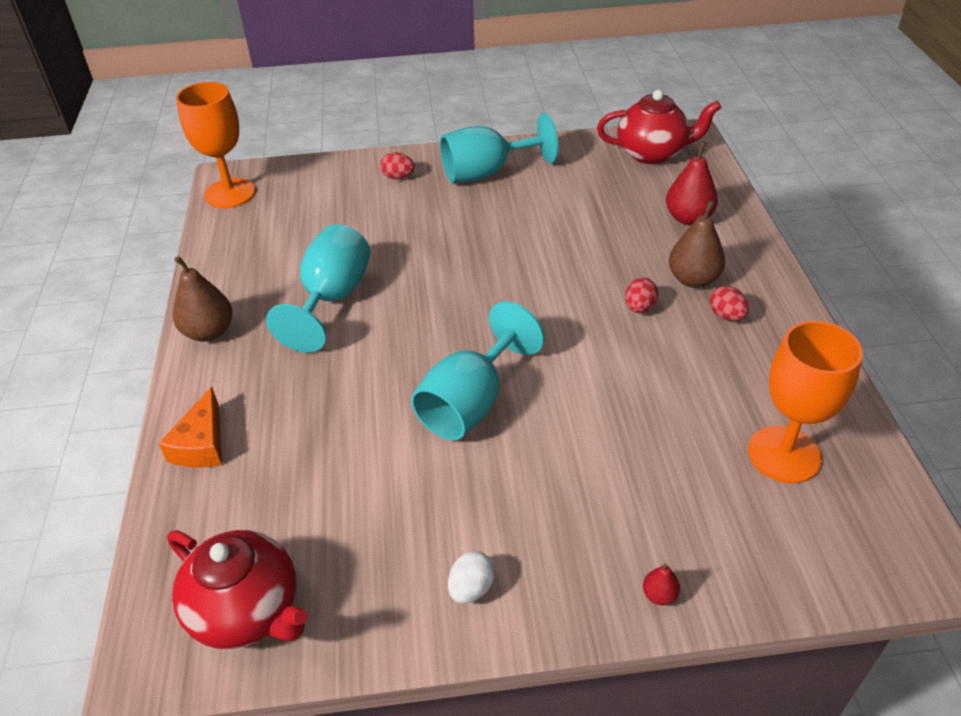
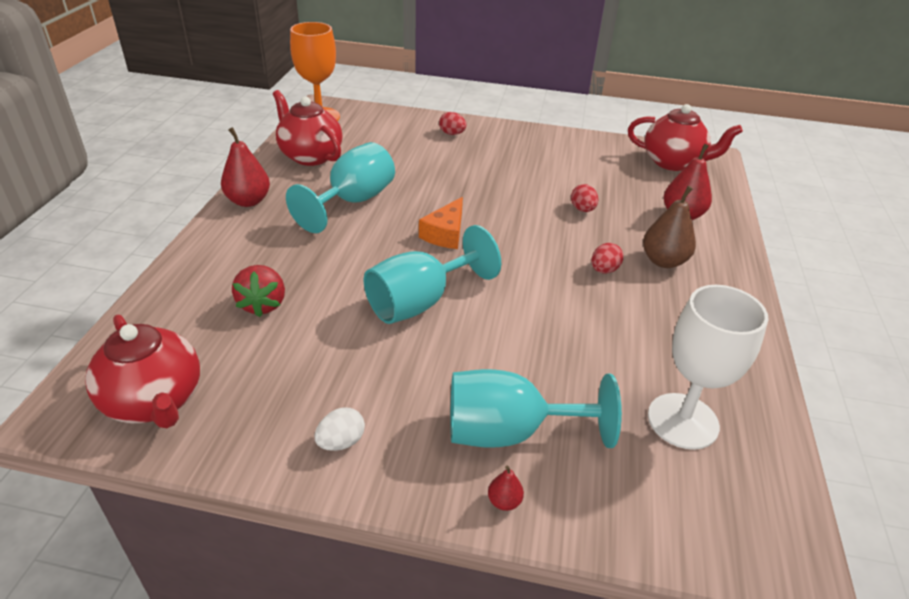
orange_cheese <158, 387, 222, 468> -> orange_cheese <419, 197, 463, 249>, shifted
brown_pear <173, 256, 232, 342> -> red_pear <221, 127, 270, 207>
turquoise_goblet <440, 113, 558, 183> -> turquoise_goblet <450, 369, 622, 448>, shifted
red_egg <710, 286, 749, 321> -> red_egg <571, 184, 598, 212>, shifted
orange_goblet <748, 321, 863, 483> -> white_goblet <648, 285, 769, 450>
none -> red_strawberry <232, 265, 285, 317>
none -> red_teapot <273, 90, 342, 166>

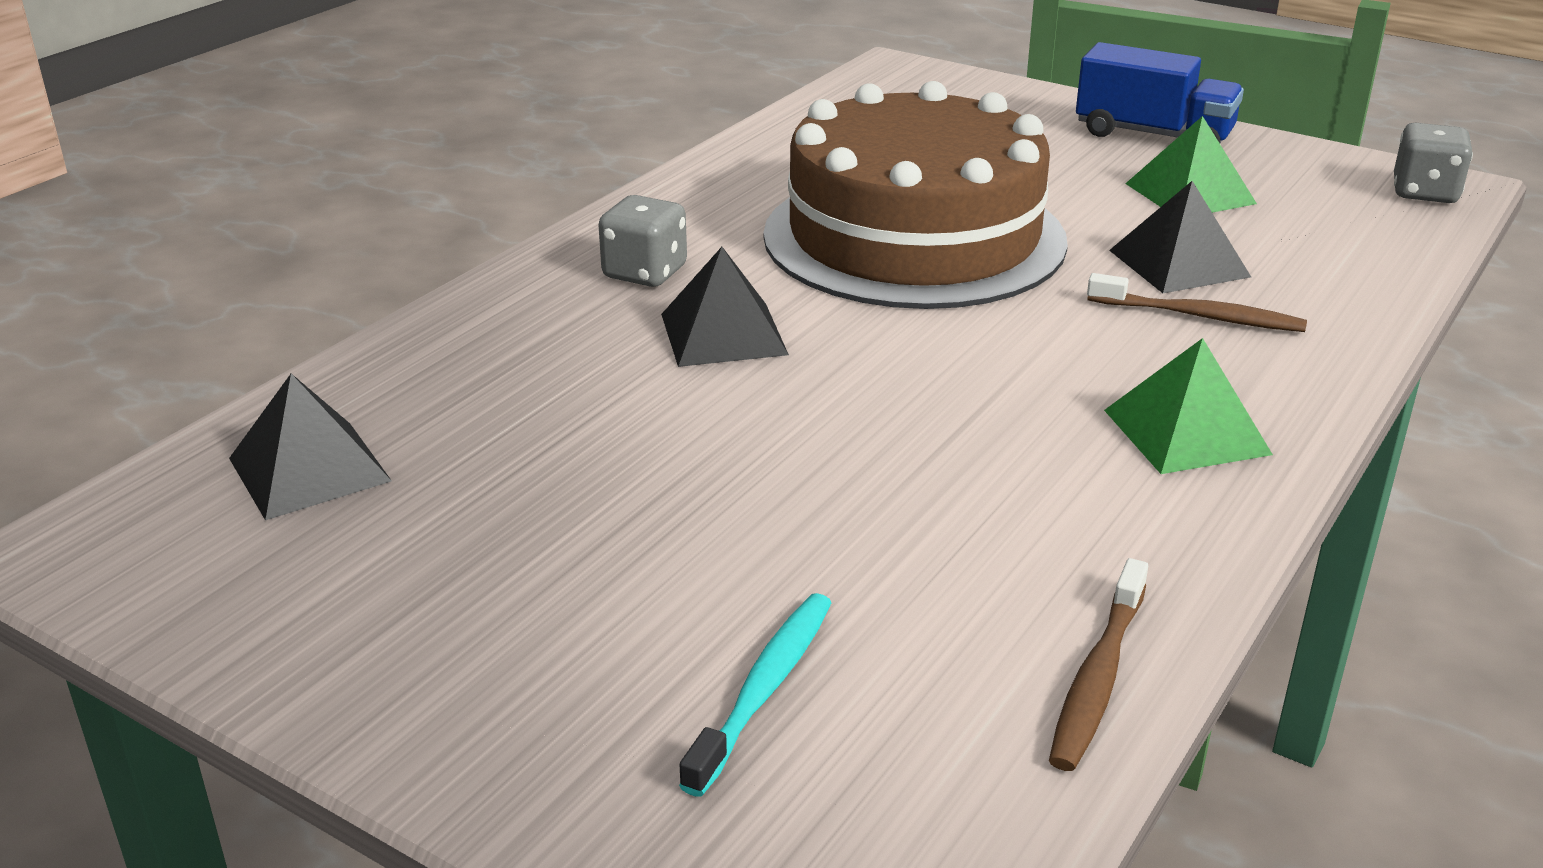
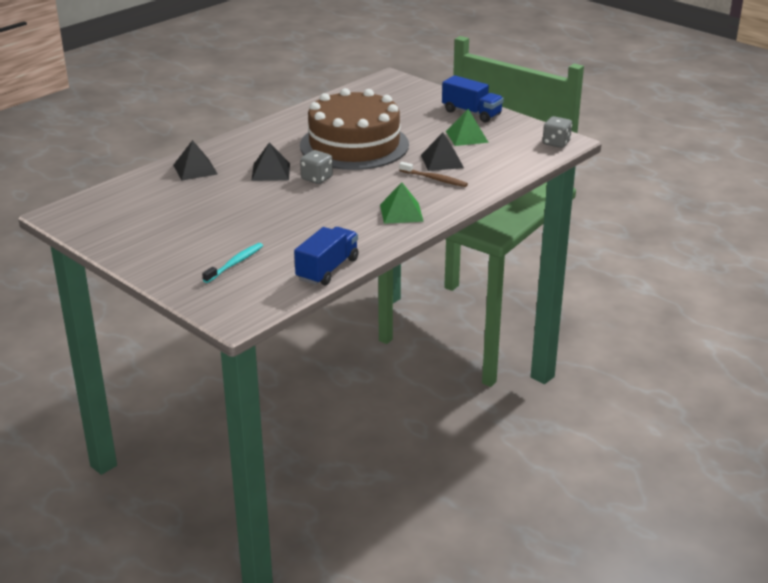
black_pyramid <229, 374, 392, 520> -> black_pyramid <173, 140, 218, 180>, shifted
grey_dice <599, 195, 687, 287> -> grey_dice <300, 150, 333, 184>, shifted
brown_toothbrush <1049, 558, 1148, 771> -> blue_truck <294, 227, 359, 285>

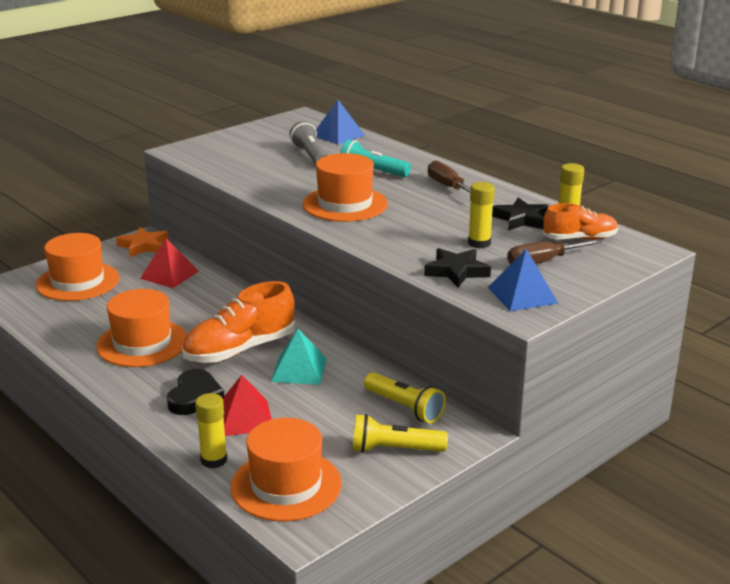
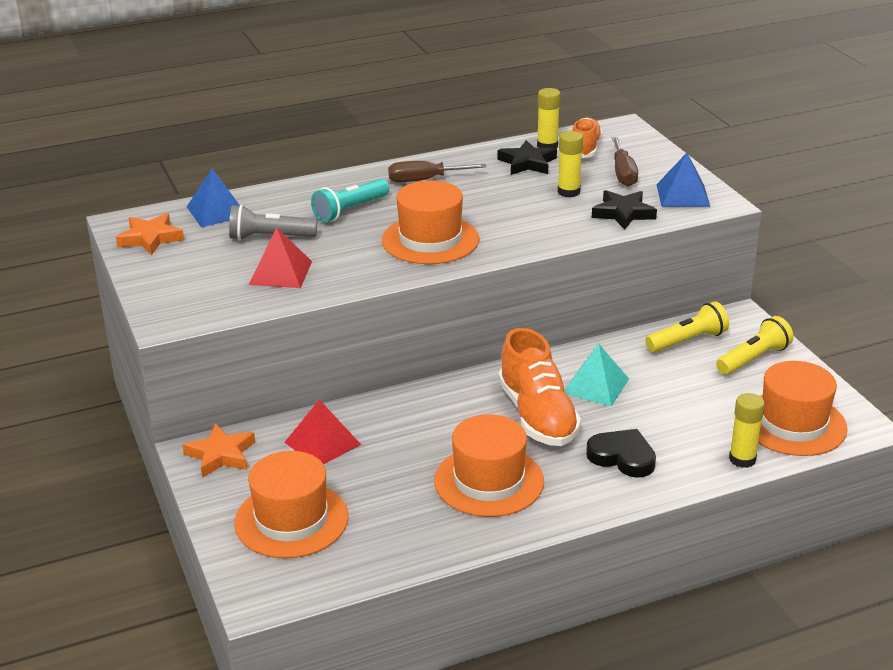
red_pyramid <223, 375, 272, 436> -> red_pyramid <249, 227, 312, 288>, shifted
yellow_flashlight <352, 414, 448, 453> -> yellow_flashlight <716, 316, 794, 375>, 150 degrees counterclockwise
none -> orange_star <116, 213, 184, 255>

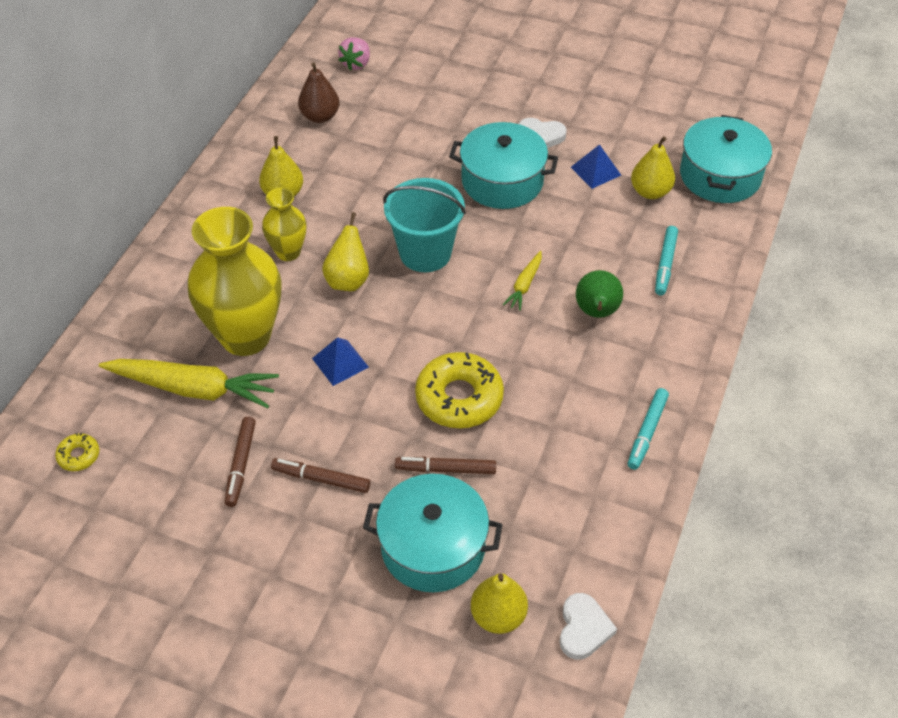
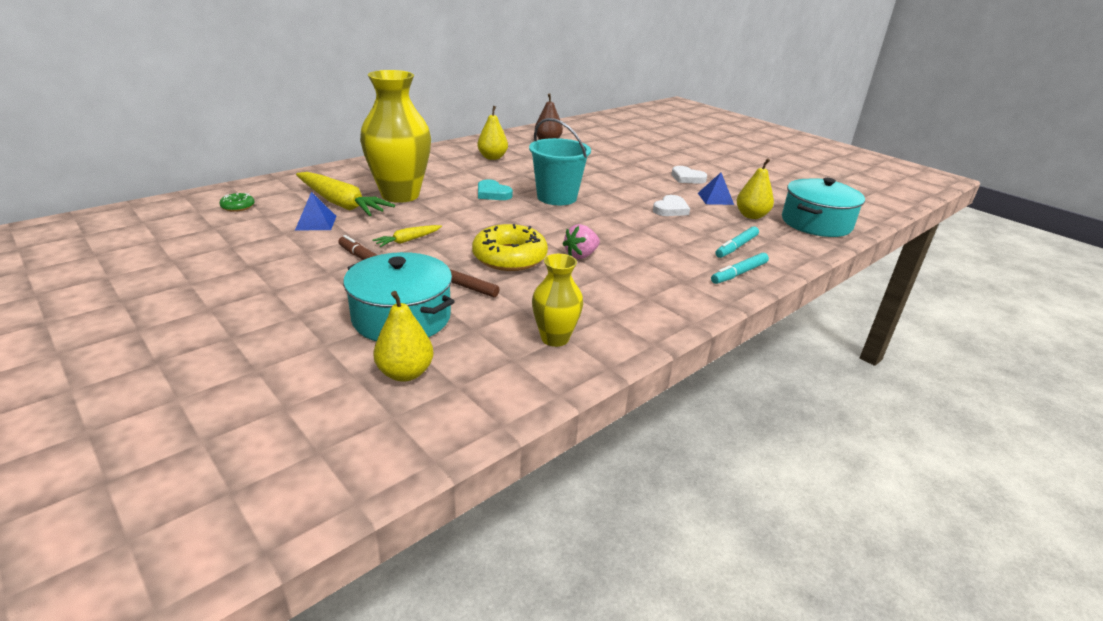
yellow_donut <55, 433, 99, 471> -> green_donut <219, 193, 255, 212>
brown_marker <224, 417, 256, 507> -> none
yellow_vase <262, 188, 307, 261> -> yellow_vase <532, 254, 583, 347>, shifted
blue_pyramid <312, 337, 369, 386> -> blue_pyramid <295, 192, 337, 230>, shifted
yellow_pear <322, 212, 369, 292> -> turquoise_heart <478, 179, 513, 200>
pink_strawberry <338, 37, 370, 71> -> pink_strawberry <562, 224, 600, 259>, shifted
turquoise_pot <449, 122, 558, 209> -> none
yellow_carrot <503, 251, 542, 311> -> yellow_carrot <373, 225, 442, 247>, shifted
white_heart <560, 593, 617, 660> -> white_heart <653, 195, 690, 216>, shifted
green_pear <576, 270, 623, 318> -> none
turquoise_marker <628, 388, 669, 470> -> turquoise_marker <711, 253, 769, 284>, shifted

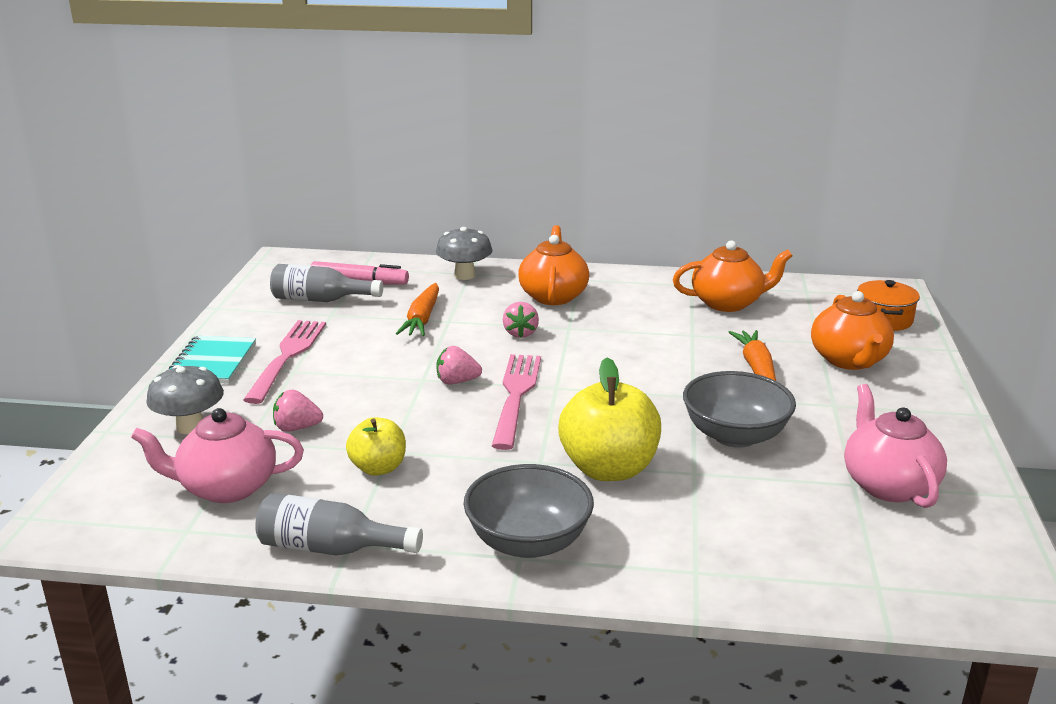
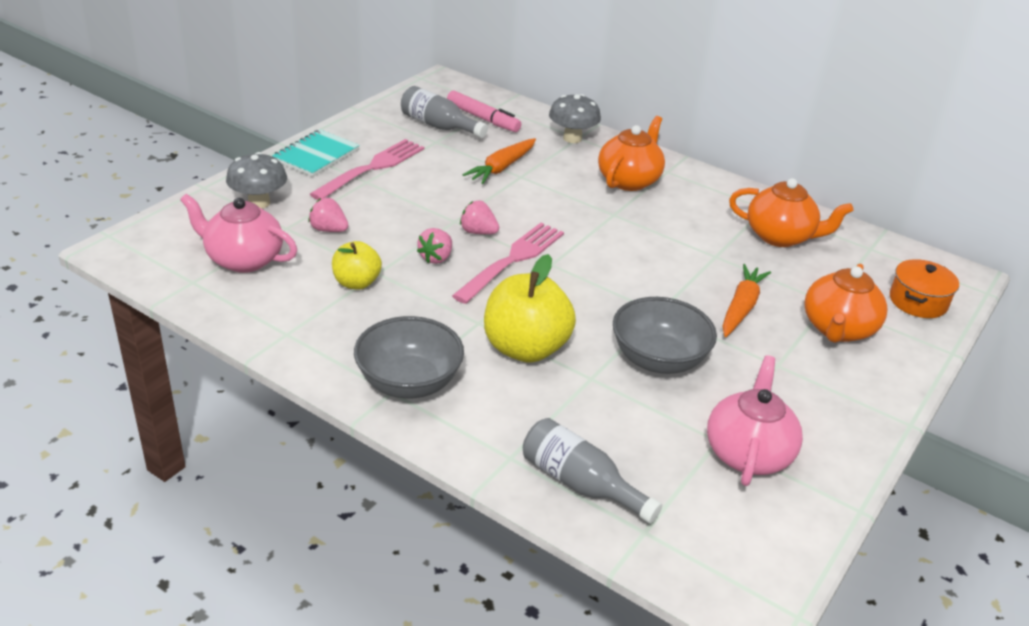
grey_bottle <255, 493, 423, 555> -> grey_bottle <523, 418, 662, 524>, shifted
pink_strawberry <503, 302, 539, 338> -> pink_strawberry <417, 228, 452, 264>, shifted

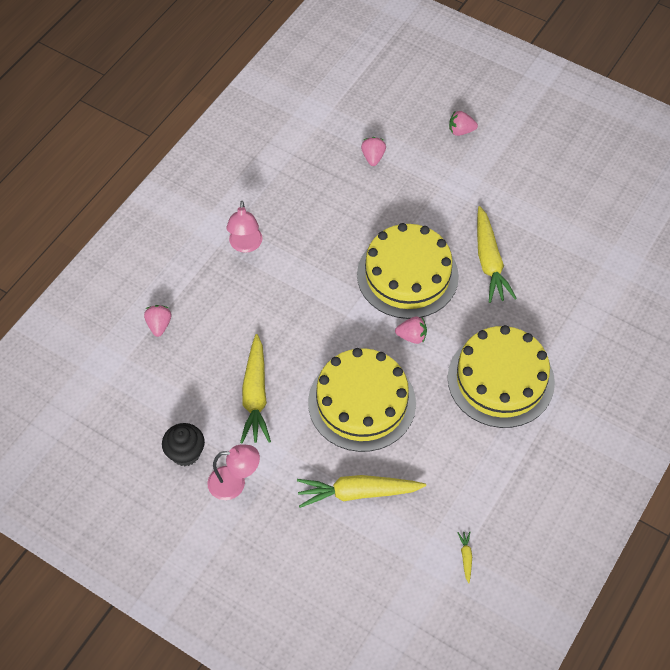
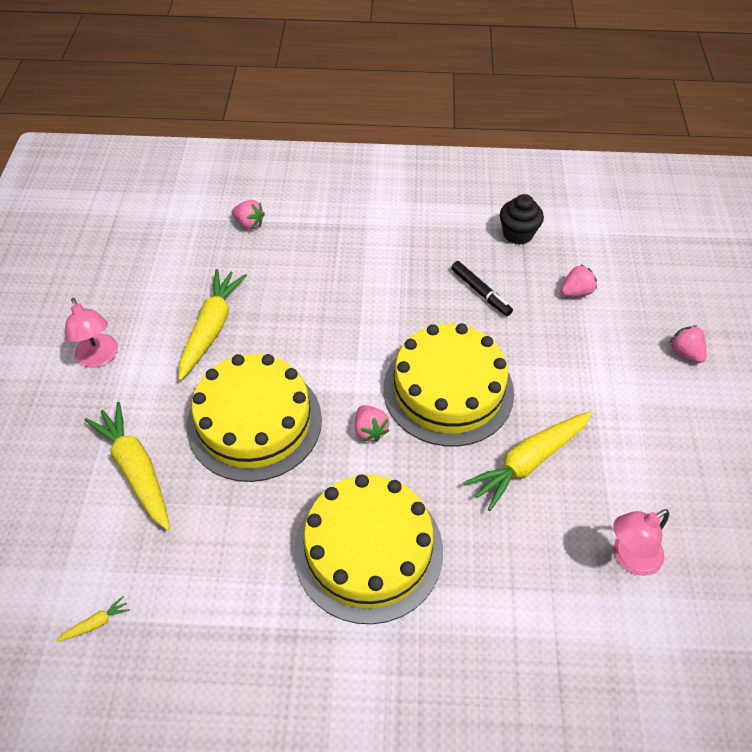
pink_strawberry <144, 305, 171, 337> -> pink_strawberry <231, 200, 265, 230>, 60 degrees clockwise
black_cupcake <162, 423, 205, 466> -> black_cupcake <500, 194, 544, 245>, shifted
pink_lamp <226, 201, 263, 253> -> pink_lamp <613, 509, 669, 576>, shifted
yellow_carrot <240, 334, 271, 443> -> yellow_carrot <179, 269, 247, 380>, 135 degrees clockwise
none -> black_marker <451, 261, 513, 316>

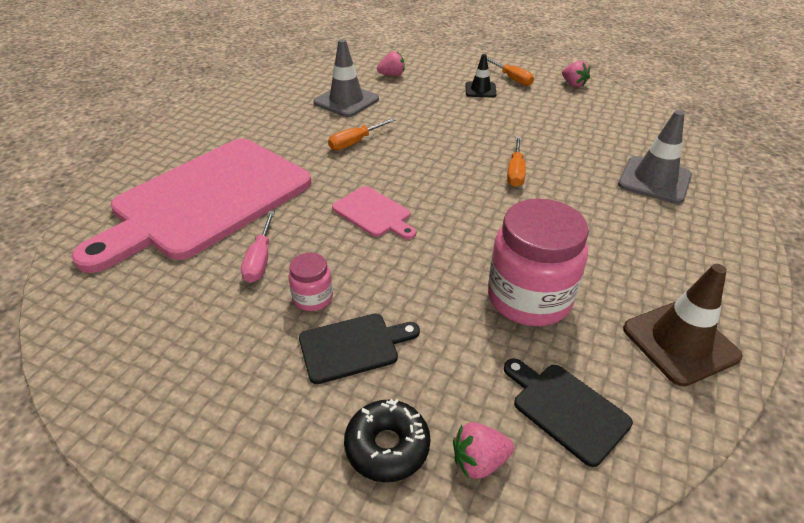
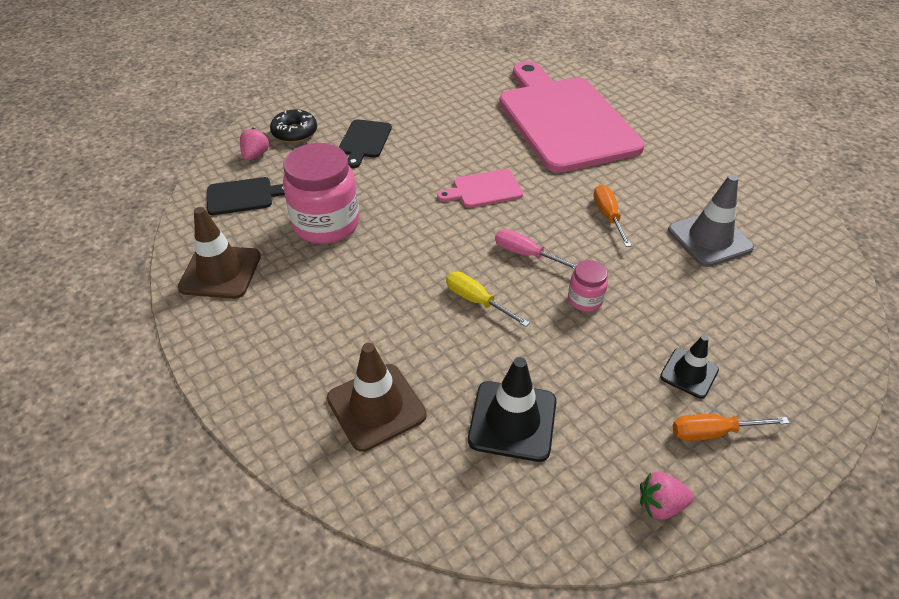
pink_screwdriver <241, 211, 275, 283> -> pink_screwdriver <495, 229, 577, 269>, shifted
pink_jar <289, 253, 333, 311> -> pink_jar <568, 260, 608, 312>, shifted
pink_strawberry <377, 51, 405, 76> -> none
orange_screwdriver <507, 137, 526, 187> -> yellow_screwdriver <446, 272, 530, 327>
grey_traffic_cone <618, 110, 692, 204> -> brown_traffic_cone <327, 343, 427, 452>
none -> black_traffic_cone <468, 357, 557, 462>

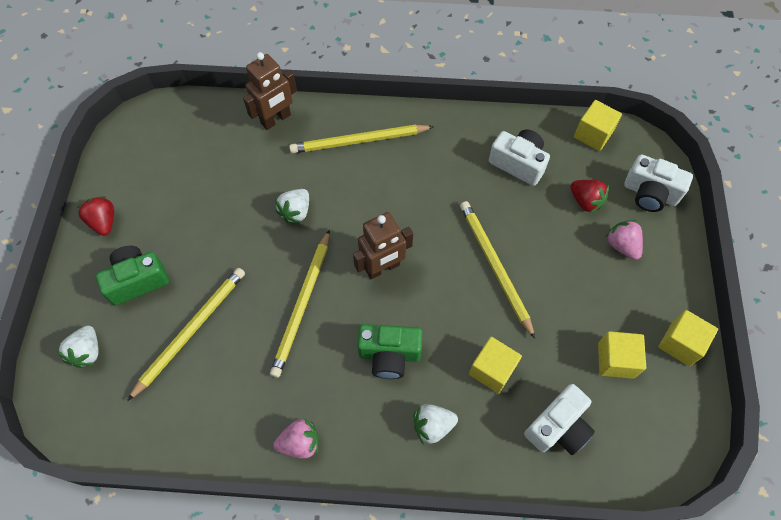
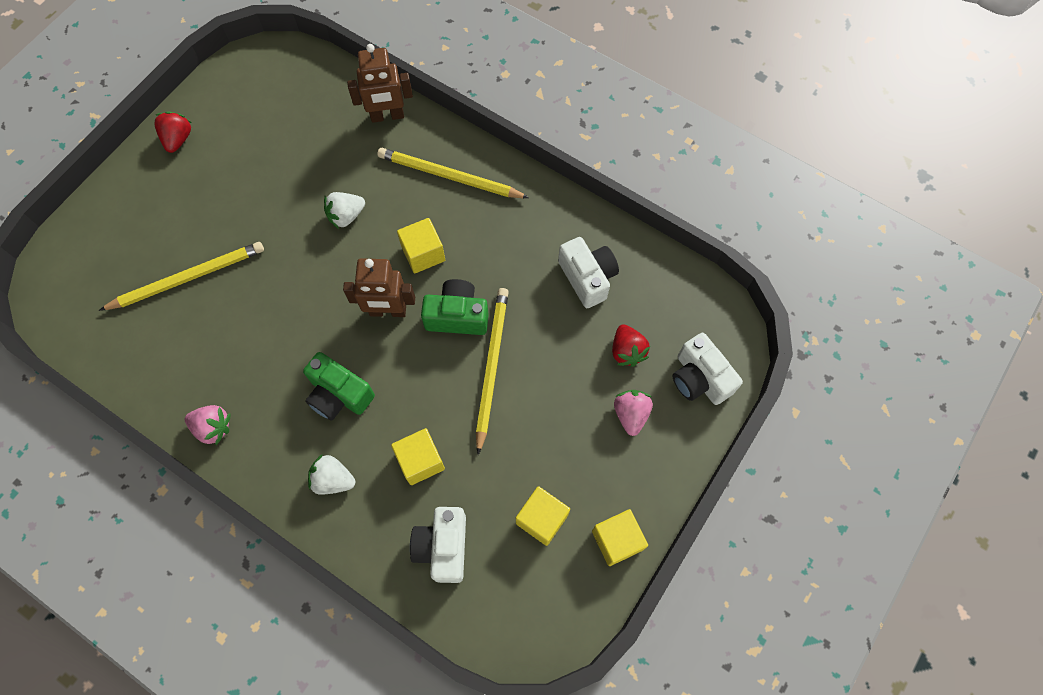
white_strawberry <57, 326, 99, 368> -> none
green_camera <96, 246, 169, 305> -> green_camera <421, 279, 489, 335>, shifted
yellow_pencil <270, 229, 330, 378> -> none
white_camera <524, 384, 595, 455> -> white_camera <410, 507, 466, 583>, 105 degrees clockwise
yellow_cube <574, 100, 622, 151> -> yellow_cube <397, 218, 445, 273>, shifted

